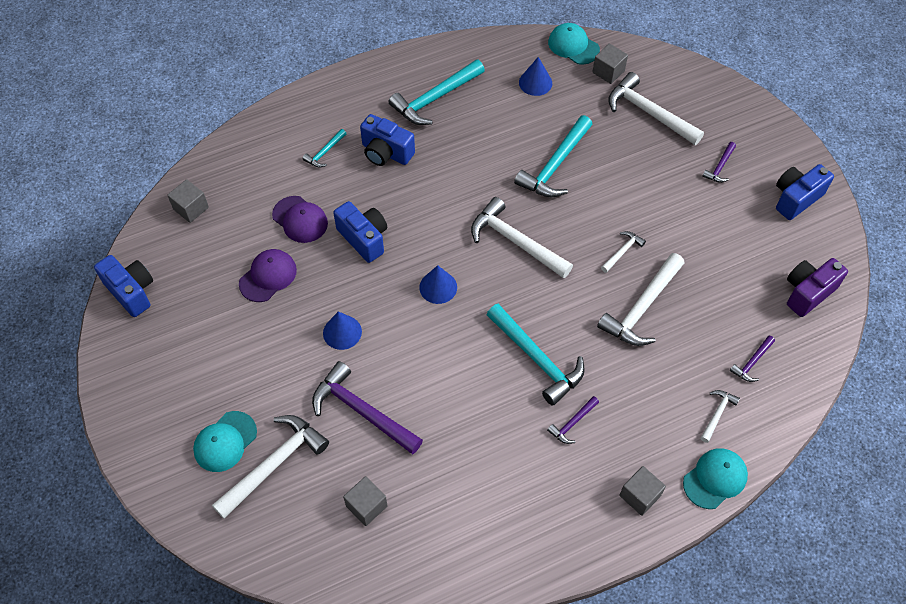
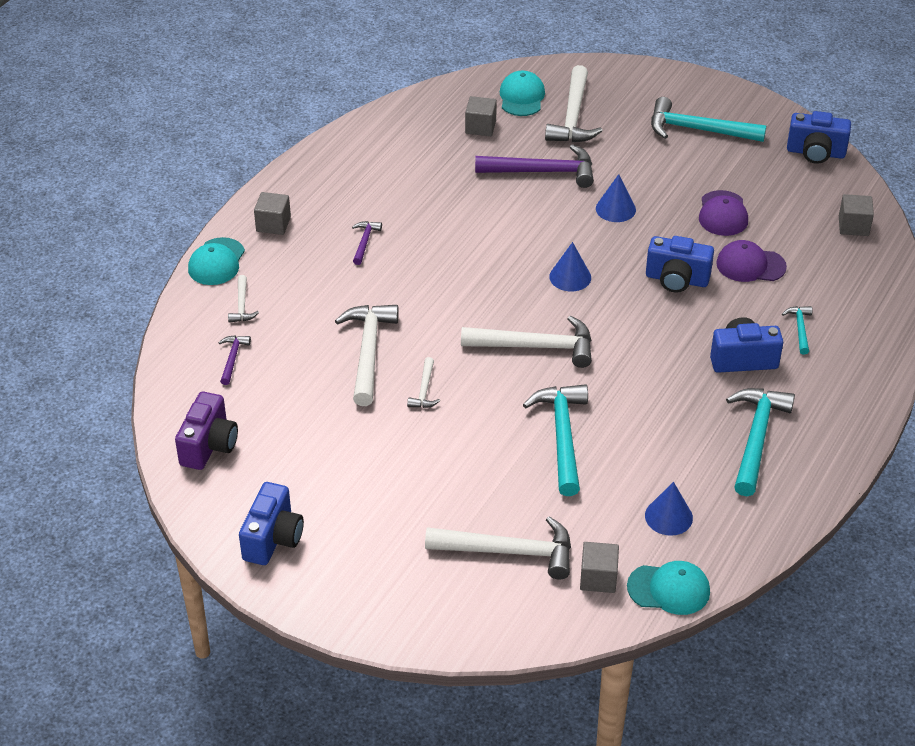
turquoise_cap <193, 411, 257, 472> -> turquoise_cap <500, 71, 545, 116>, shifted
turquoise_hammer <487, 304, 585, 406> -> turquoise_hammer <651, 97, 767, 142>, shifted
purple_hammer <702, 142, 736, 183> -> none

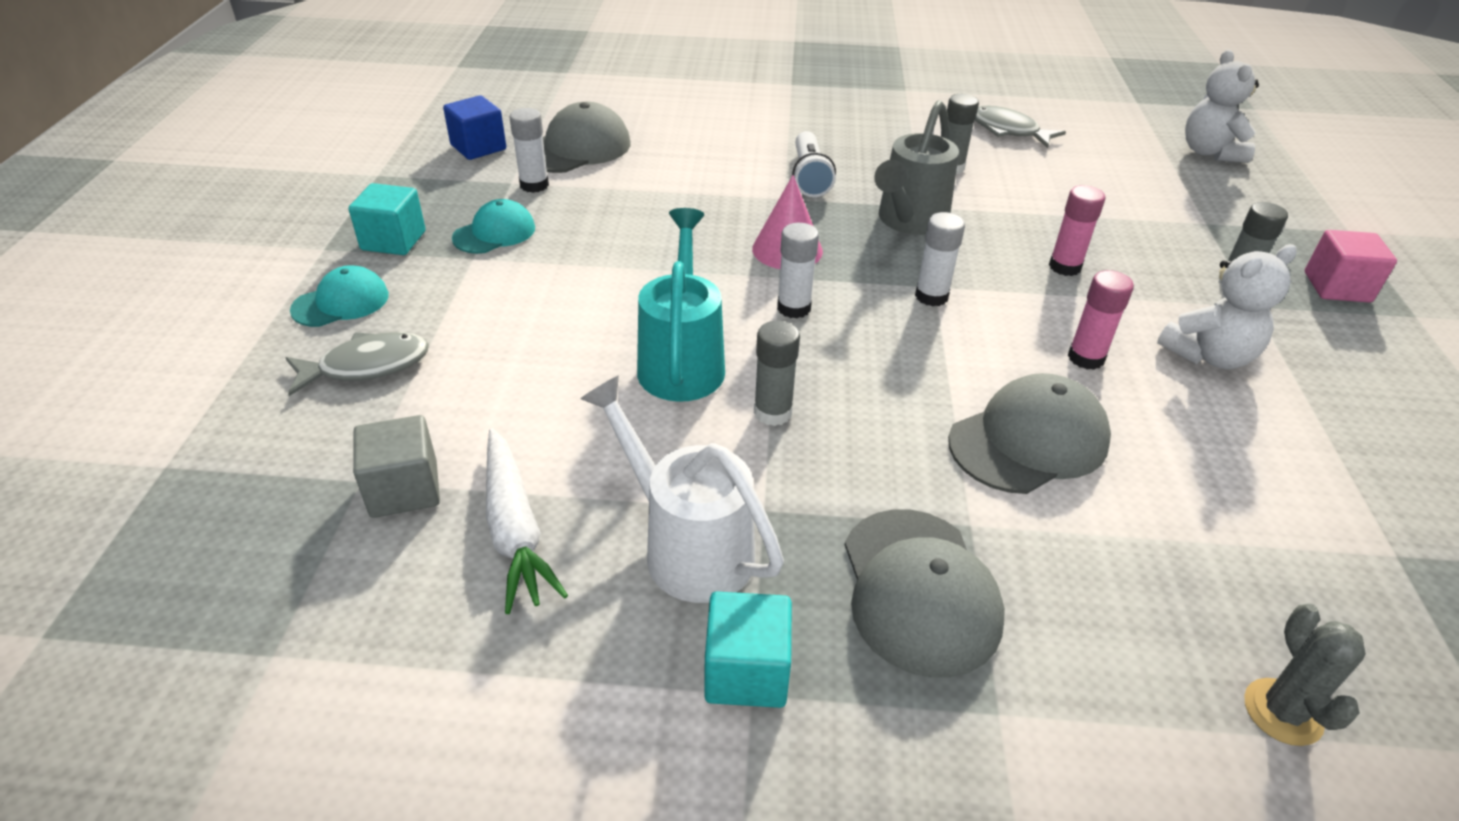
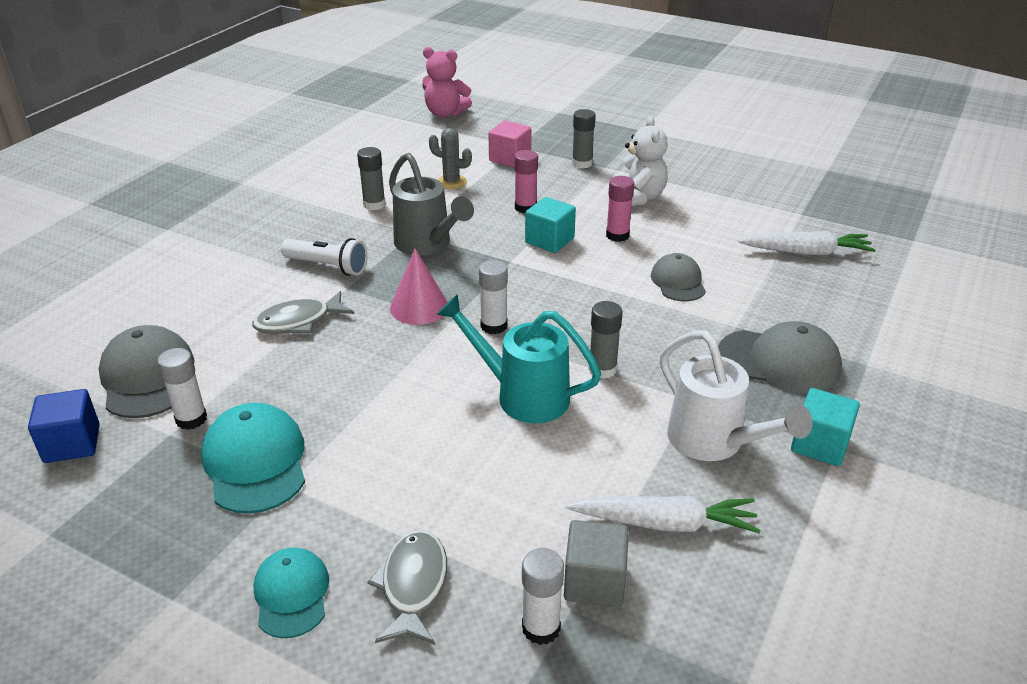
turquoise_cube <349, 183, 426, 255> -> turquoise_cube <525, 197, 576, 253>, shifted
turquoise_cap <452, 199, 535, 254> -> turquoise_cap <201, 403, 305, 514>, x1.57
white_watering_can <580, 375, 784, 603> -> white_watering_can <660, 330, 813, 461>, 105 degrees counterclockwise
white_glue_stick <915, 212, 965, 306> -> white_glue_stick <522, 548, 564, 645>, shifted
grey_cap <948, 373, 1111, 494> -> grey_cap <651, 253, 706, 301>, x0.64
grey_fish <975, 105, 1066, 148> -> grey_fish <252, 291, 354, 334>, shifted
white_teddy_bear <1185, 49, 1259, 163> -> pink_teddy_bear <422, 47, 472, 117>
grey_cactus <1244, 604, 1366, 746> -> grey_cactus <429, 128, 472, 189>, shifted
pink_cube <1305, 230, 1397, 303> -> pink_cube <488, 121, 532, 167>, shifted
none -> white_carrot <738, 231, 876, 255>

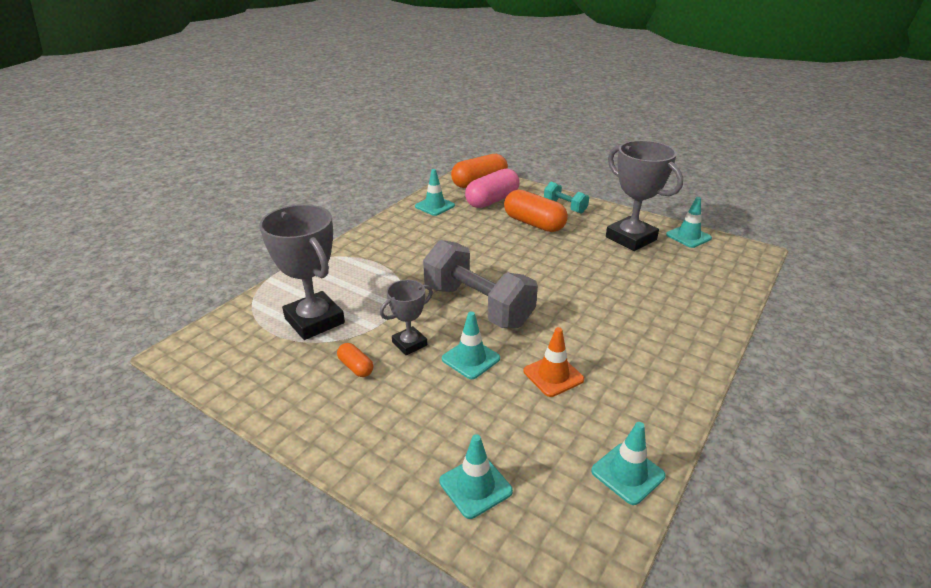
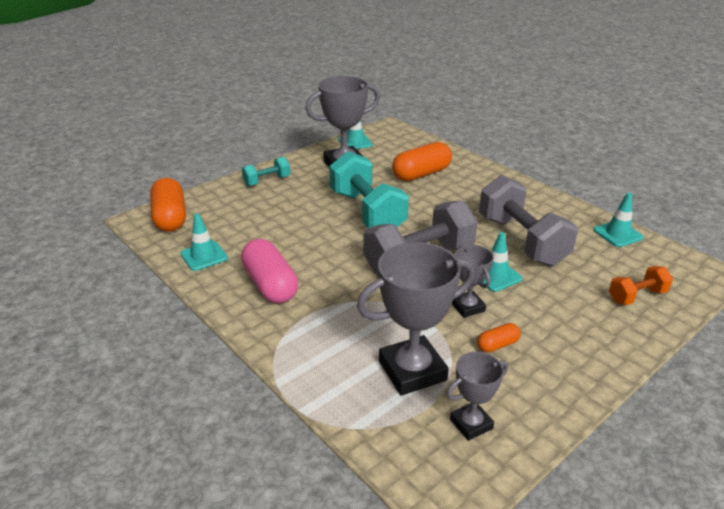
turquoise_traffic_cone <439, 434, 513, 519> -> orange_dumbbell <609, 266, 673, 305>
pink_capsule <465, 168, 520, 208> -> pink_capsule <241, 239, 298, 304>, shifted
orange_capsule <504, 189, 568, 232> -> orange_capsule <392, 142, 452, 181>, shifted
orange_traffic_cone <524, 327, 584, 397> -> grey_dumbbell <479, 175, 578, 266>
none -> turquoise_dumbbell <329, 151, 409, 228>
none -> grey_trophy <446, 352, 508, 441>

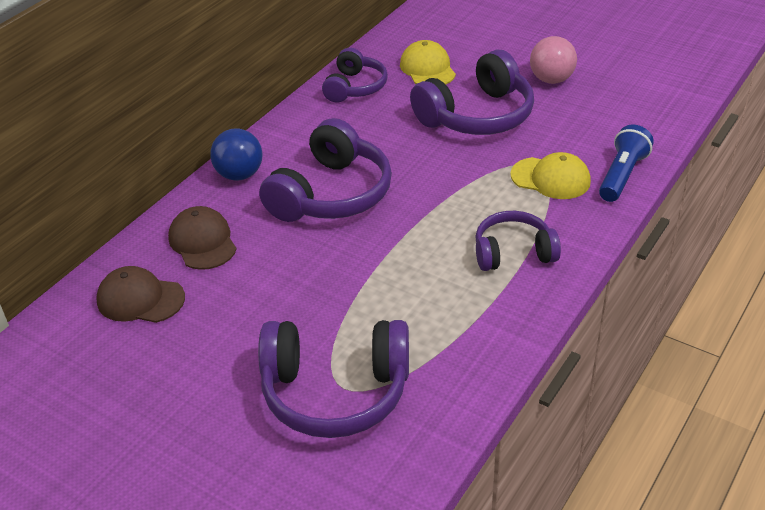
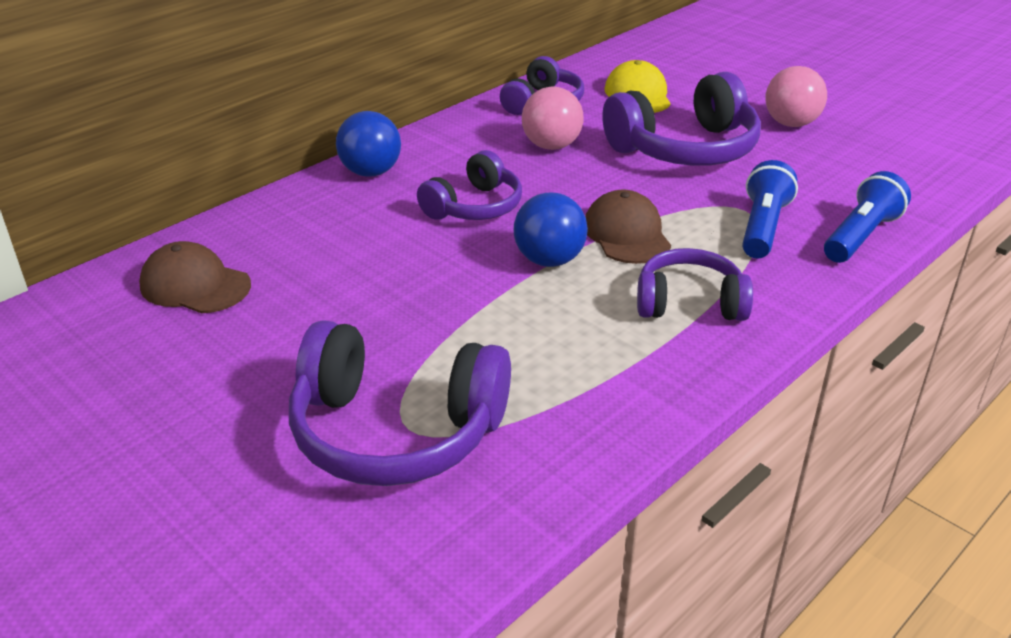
brown_cap <168, 206, 237, 270> -> brown_cap <585, 189, 671, 264>, shifted
purple_headphones <259, 118, 392, 222> -> purple_headphones <417, 150, 522, 220>, x0.61
yellow_cap <510, 152, 591, 199> -> blue_flashlight <742, 160, 798, 259>
none -> blue_ball <514, 193, 588, 267>
none -> pink_ball <522, 87, 584, 150>

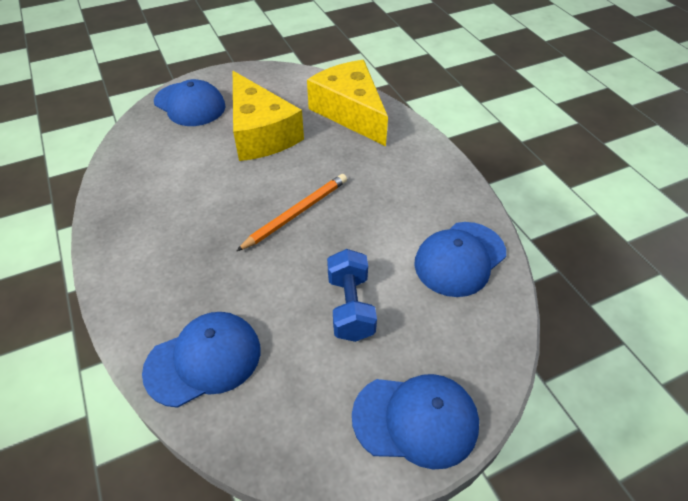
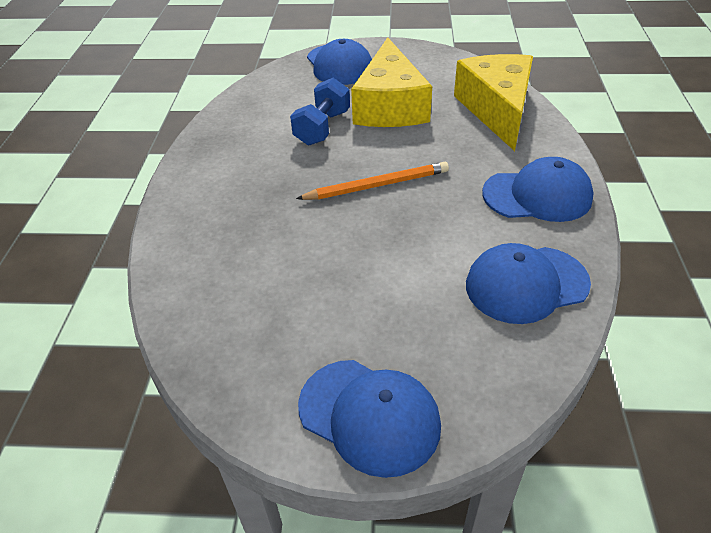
blue_cap <142, 312, 260, 408> -> blue_cap <482, 157, 594, 222>, shifted
blue_dumbbell <327, 249, 377, 342> -> blue_dumbbell <290, 78, 350, 145>, shifted

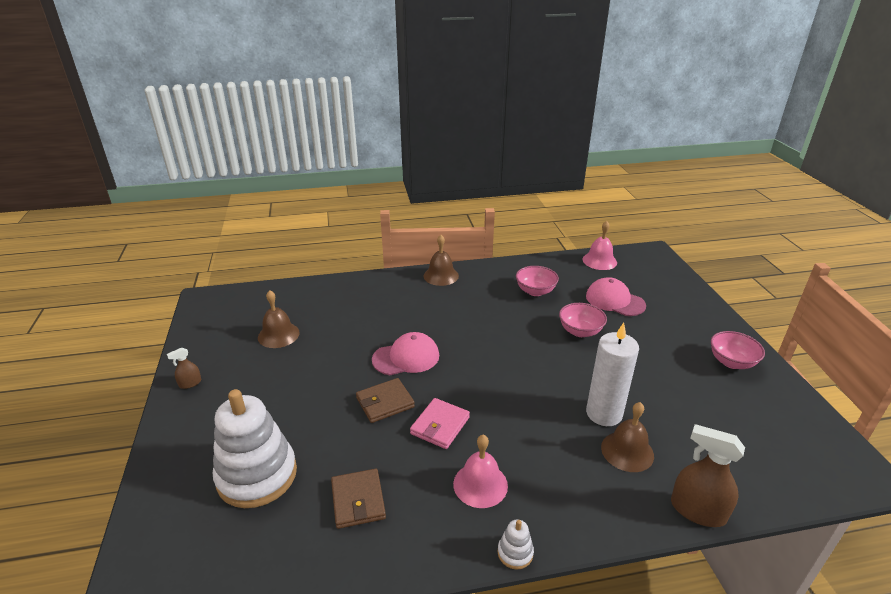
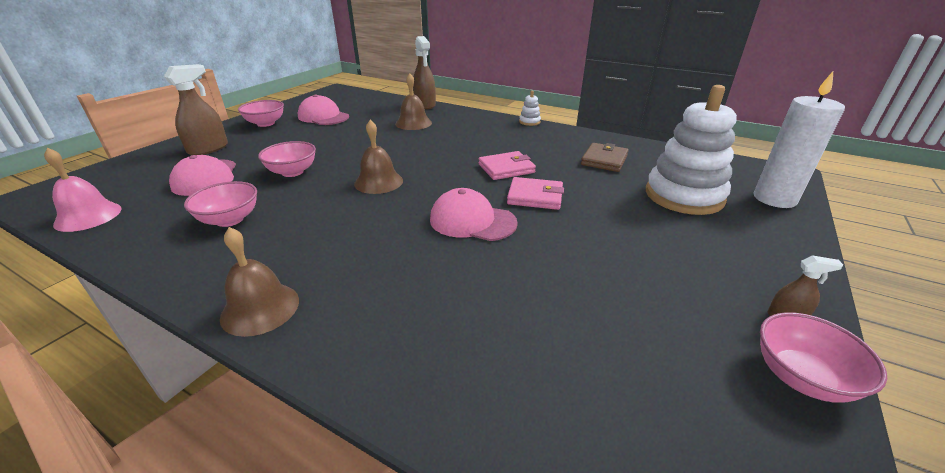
brown_bell <258, 290, 300, 348> -> brown_bell <354, 120, 403, 194>, shifted
brown_wallet <356, 378, 415, 423> -> pink_wallet <507, 177, 564, 210>
pink_bell <453, 435, 508, 508> -> none
white_candle <586, 323, 639, 426> -> white_candle <754, 72, 845, 208>, shifted
none -> brown_spray_bottle <164, 64, 228, 155>
none -> pink_cap <298, 94, 349, 125>
none -> pink_bowl <760, 312, 888, 403>

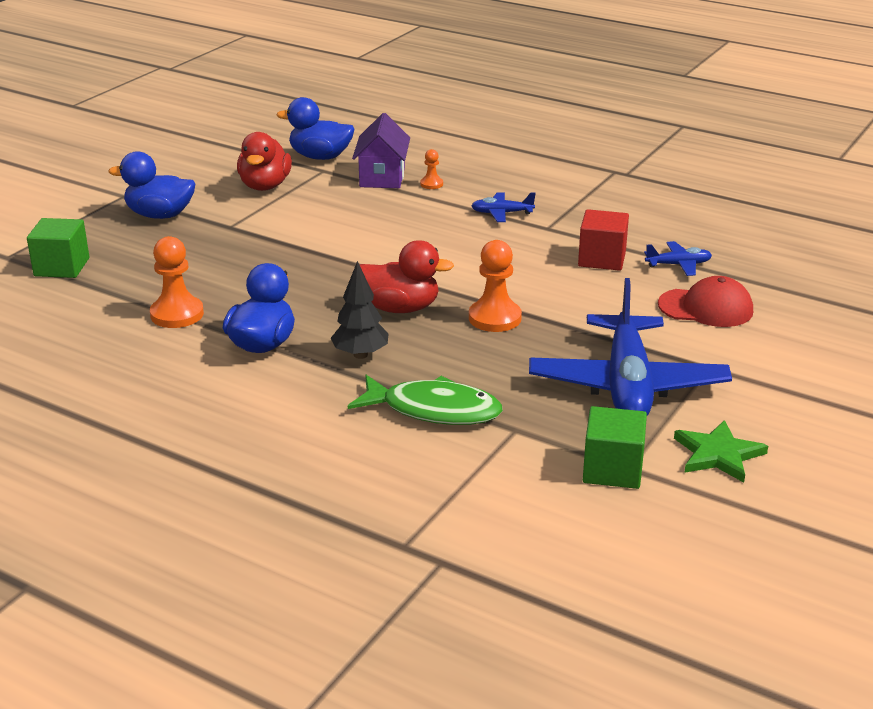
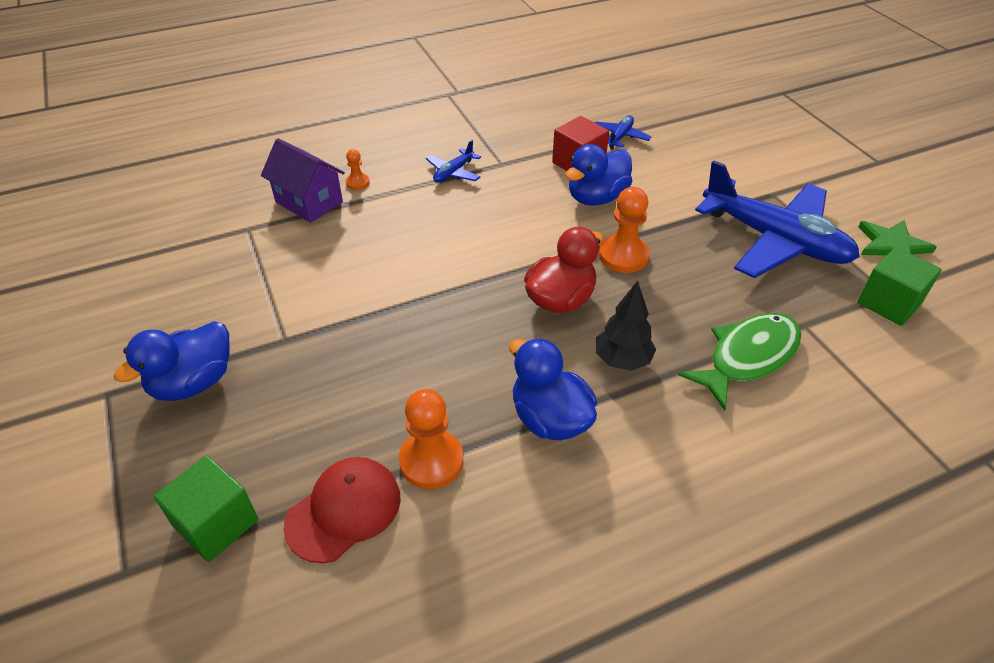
red_duck <237, 132, 292, 191> -> none
blue_duck <277, 97, 354, 160> -> blue_duck <565, 144, 632, 206>, shifted
red_cap <658, 276, 753, 327> -> red_cap <283, 457, 401, 563>, shifted

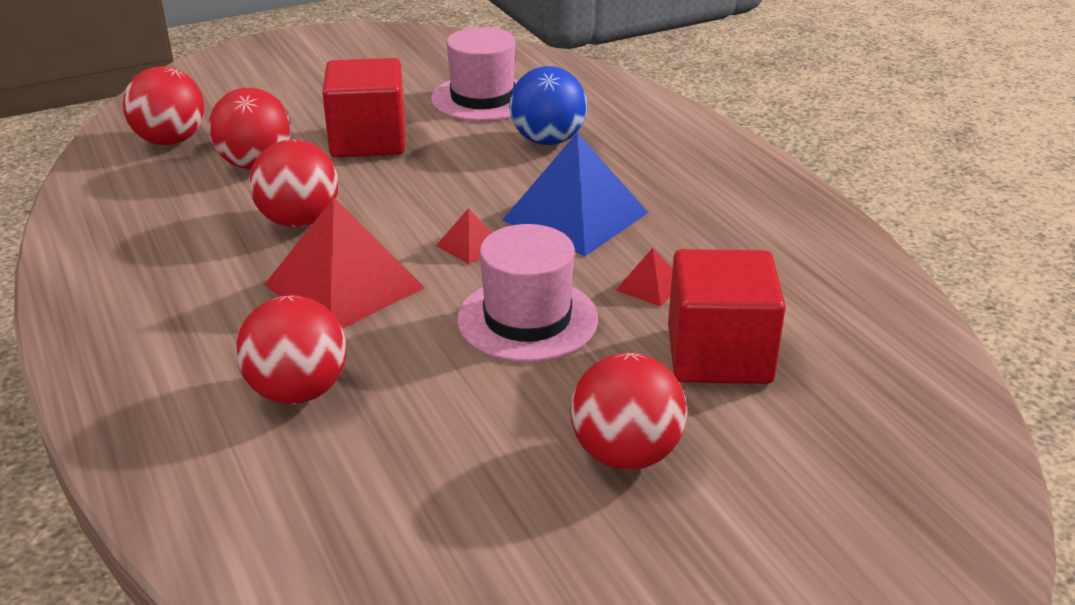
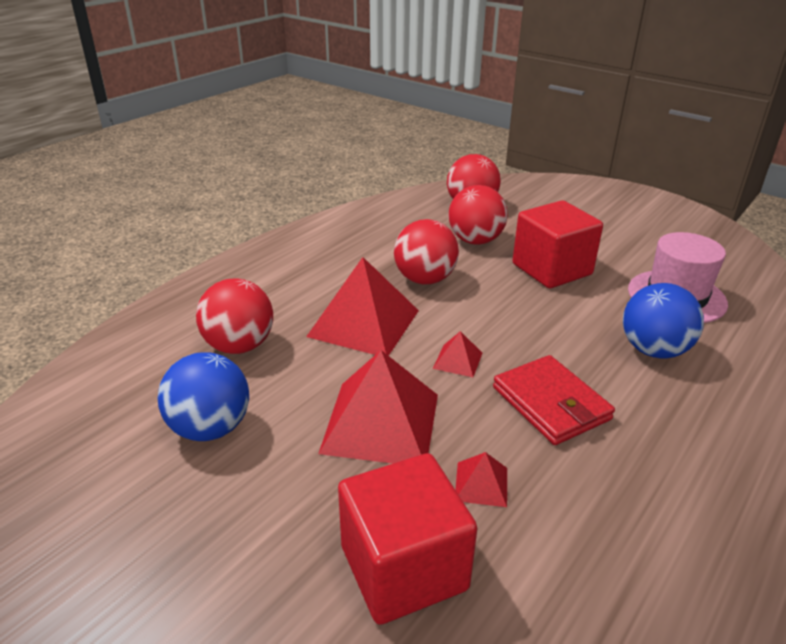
pink_hat <457, 224, 598, 362> -> red_pyramid <318, 350, 438, 464>
blue_pyramid <502, 132, 648, 256> -> red_wallet <493, 355, 615, 445>
red_ball <570, 353, 687, 470> -> none
none -> blue_ball <158, 353, 249, 441>

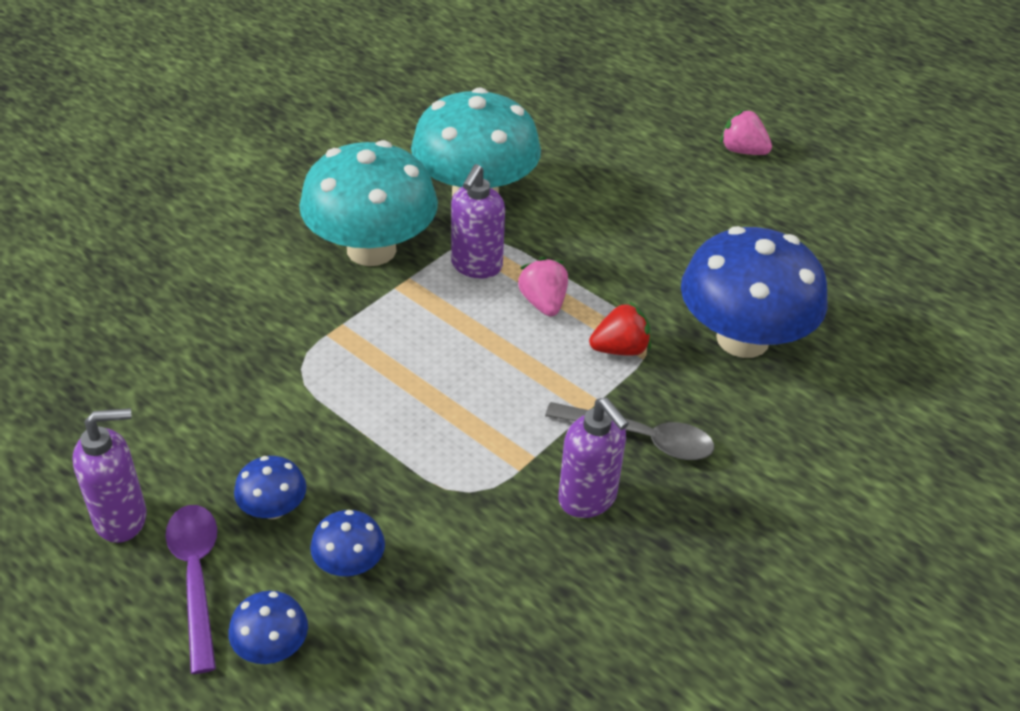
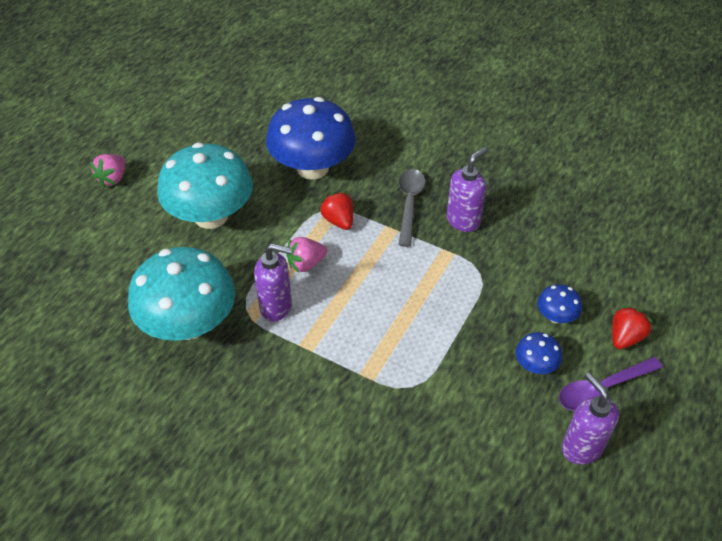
blue_mushroom <228, 591, 308, 664> -> red_strawberry <612, 305, 653, 349>
turquoise_mushroom <299, 140, 438, 266> -> turquoise_mushroom <157, 143, 253, 229>, shifted

